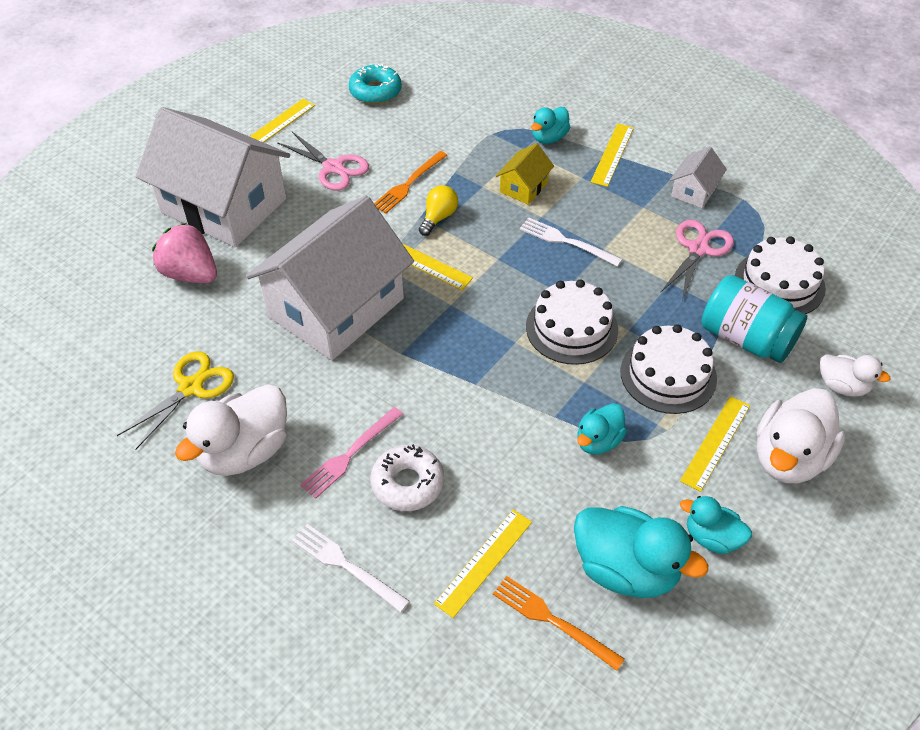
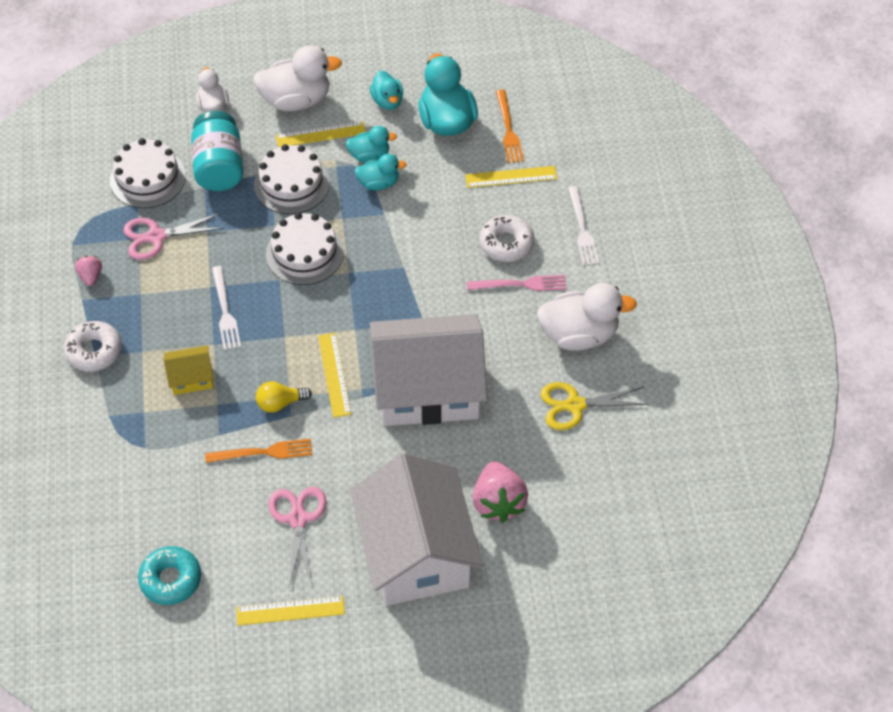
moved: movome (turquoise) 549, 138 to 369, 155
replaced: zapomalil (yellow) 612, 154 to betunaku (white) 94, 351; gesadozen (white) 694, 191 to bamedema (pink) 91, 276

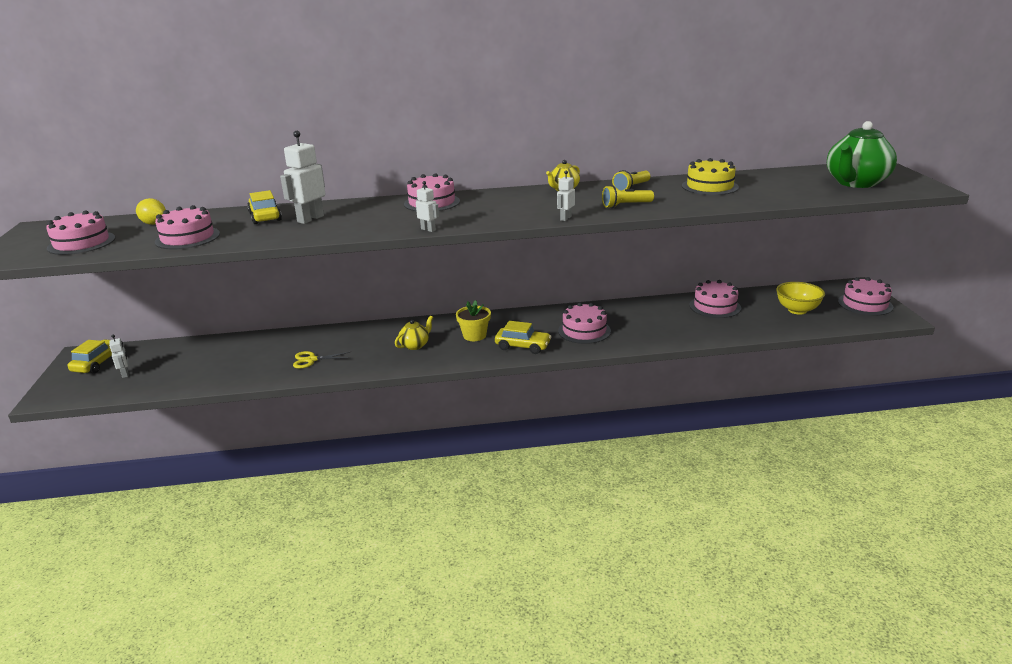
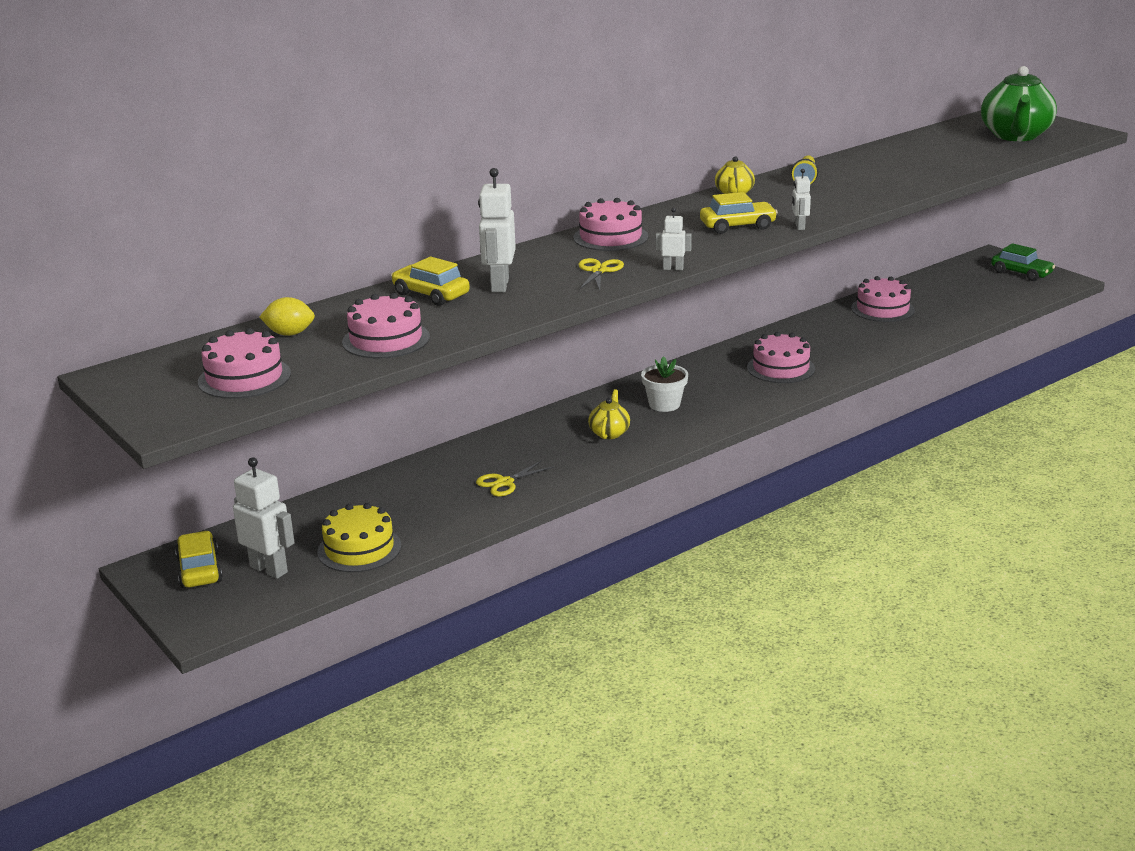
removed: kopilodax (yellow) 625, 205; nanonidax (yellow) 797, 310
added: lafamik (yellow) 599, 271
moved: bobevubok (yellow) 523, 346 to 737, 226; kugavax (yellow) 710, 186 to 359, 549
replaced: kugavax (pink) 865, 304 to bobevubok (green) 1021, 273
recoloured: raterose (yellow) 474, 335 to raterose (white) 664, 404
resized: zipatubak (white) 125, 374 = 269, 569 x1.86

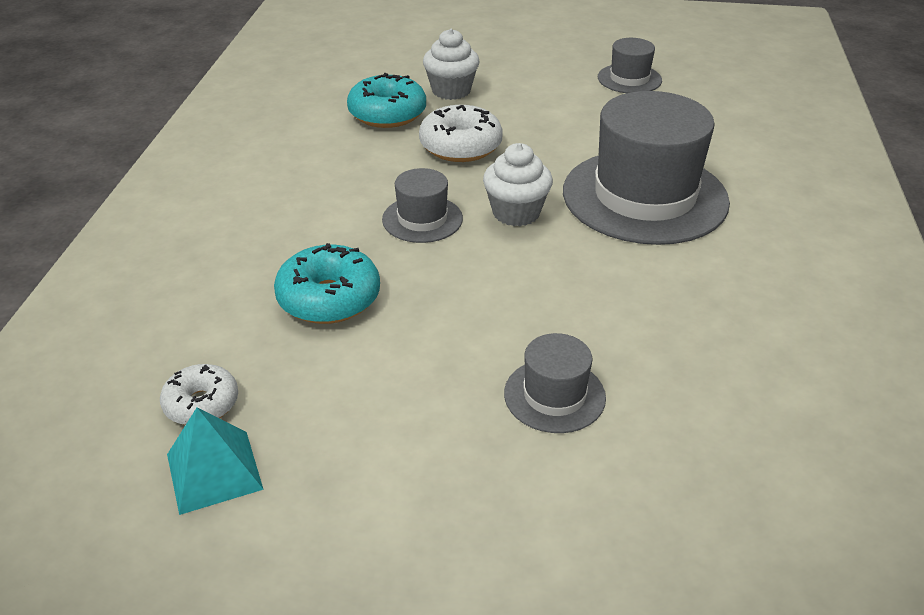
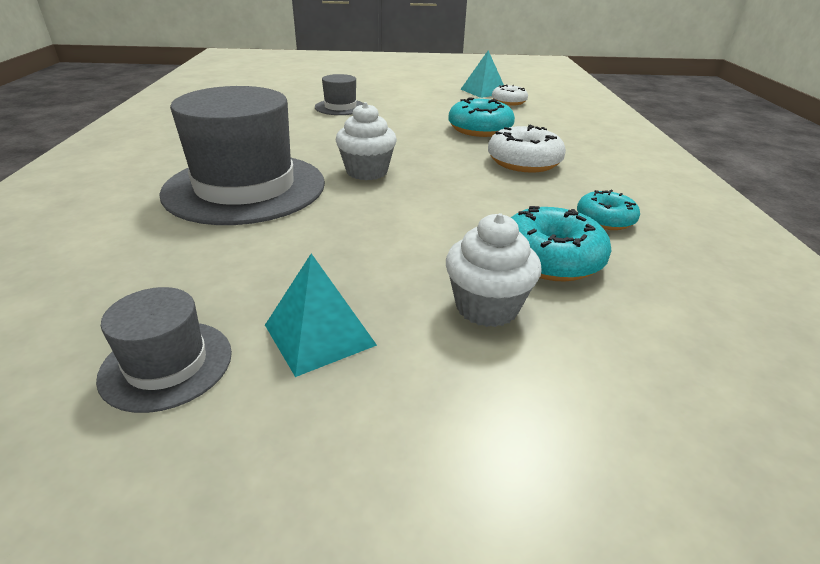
removed: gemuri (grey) 422, 219
added: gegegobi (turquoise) 319, 334; betunaku (turquoise) 605, 220
moved: betunaku (white) 460, 146 to 524, 162

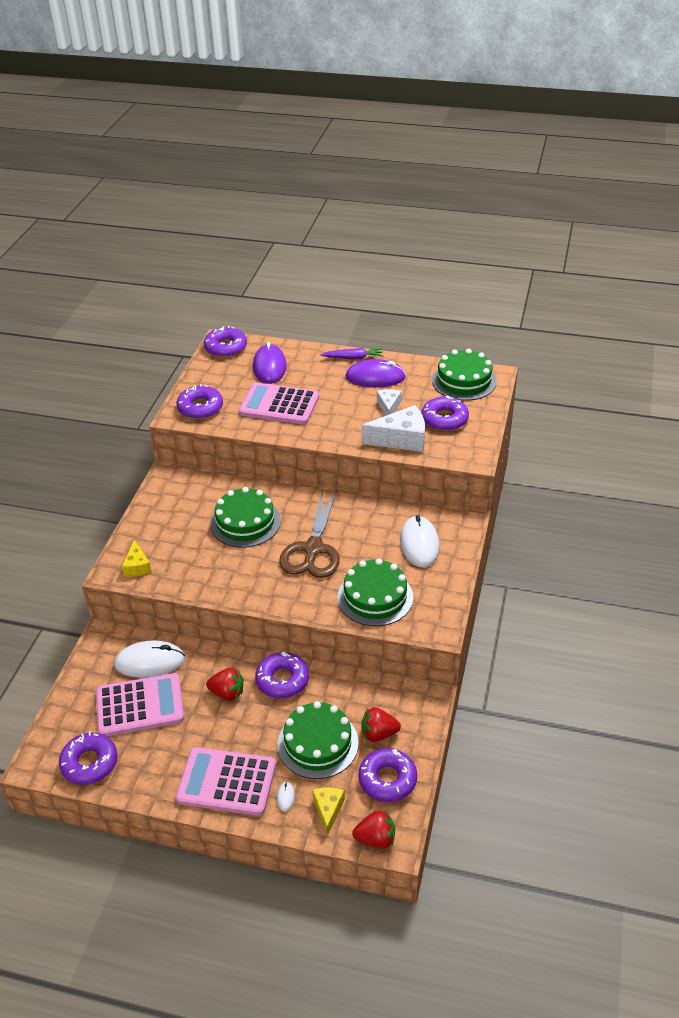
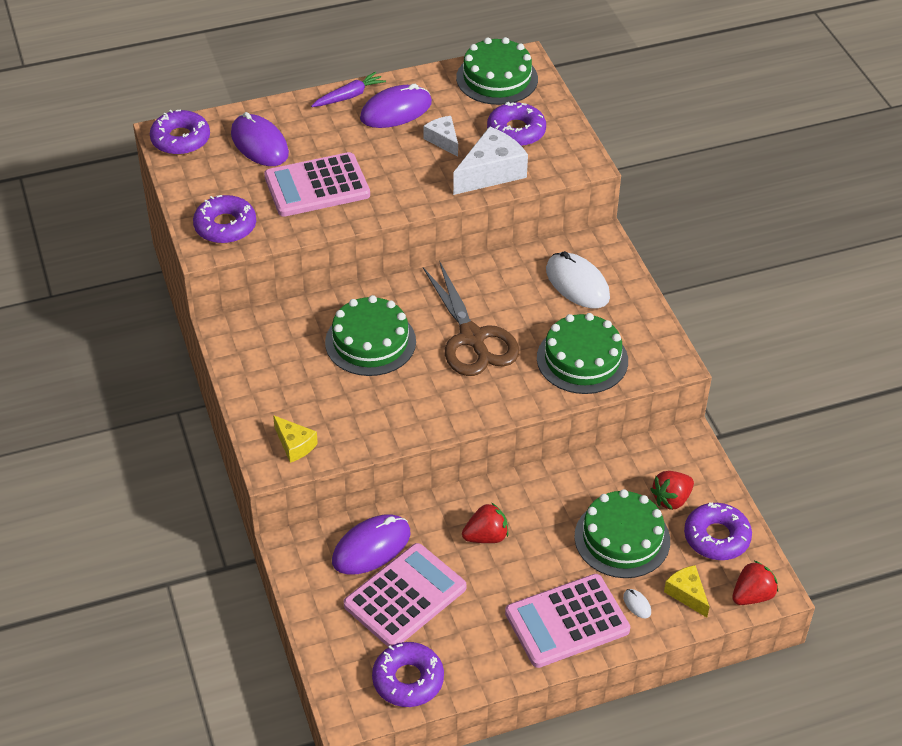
removed: betunaku (purple) 282, 680
recoloured: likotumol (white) 150, 661 to likotumol (purple) 371, 547

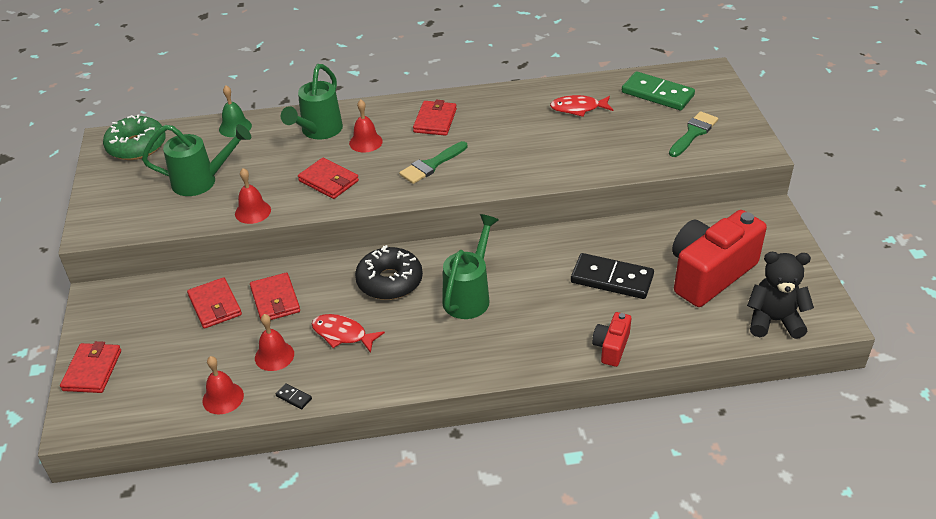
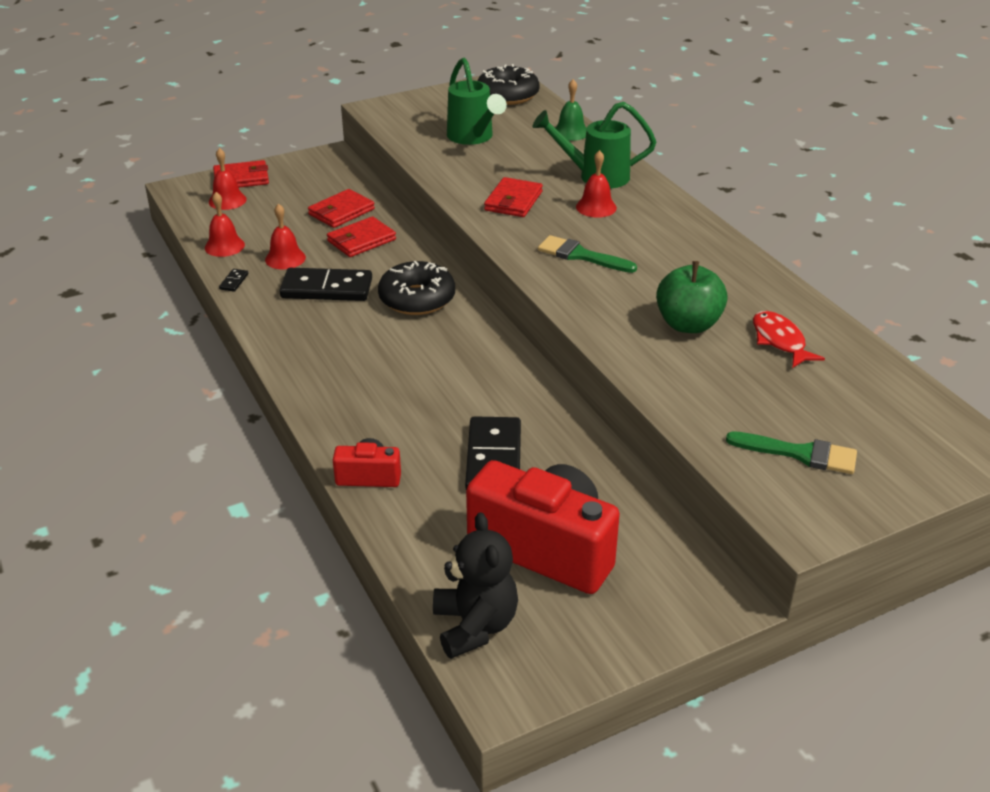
removed: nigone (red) 435, 121; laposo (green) 469, 295; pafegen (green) 657, 94
added: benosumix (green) 688, 324
moved: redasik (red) 253, 211 to 227, 200
replaced: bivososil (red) 342, 334 to pafegen (black) 327, 288
recoloured: betunaku (green) 137, 146 to betunaku (black) 507, 95

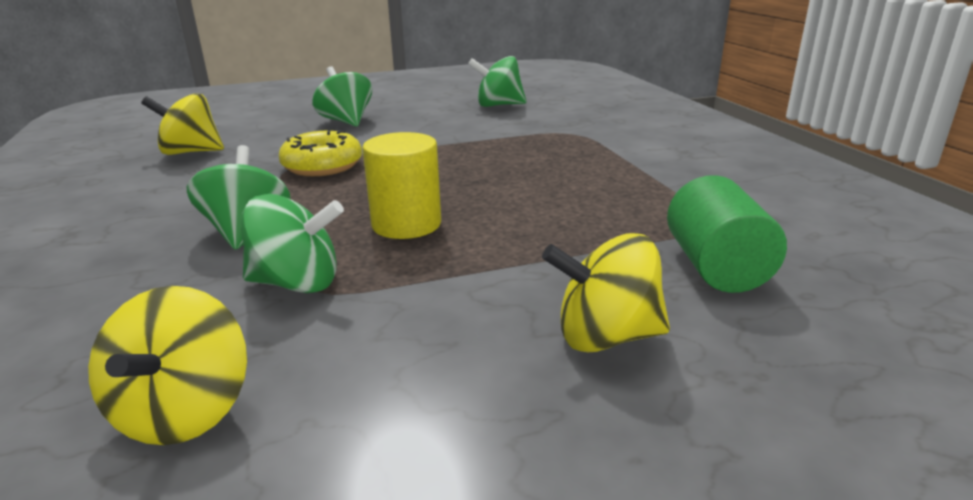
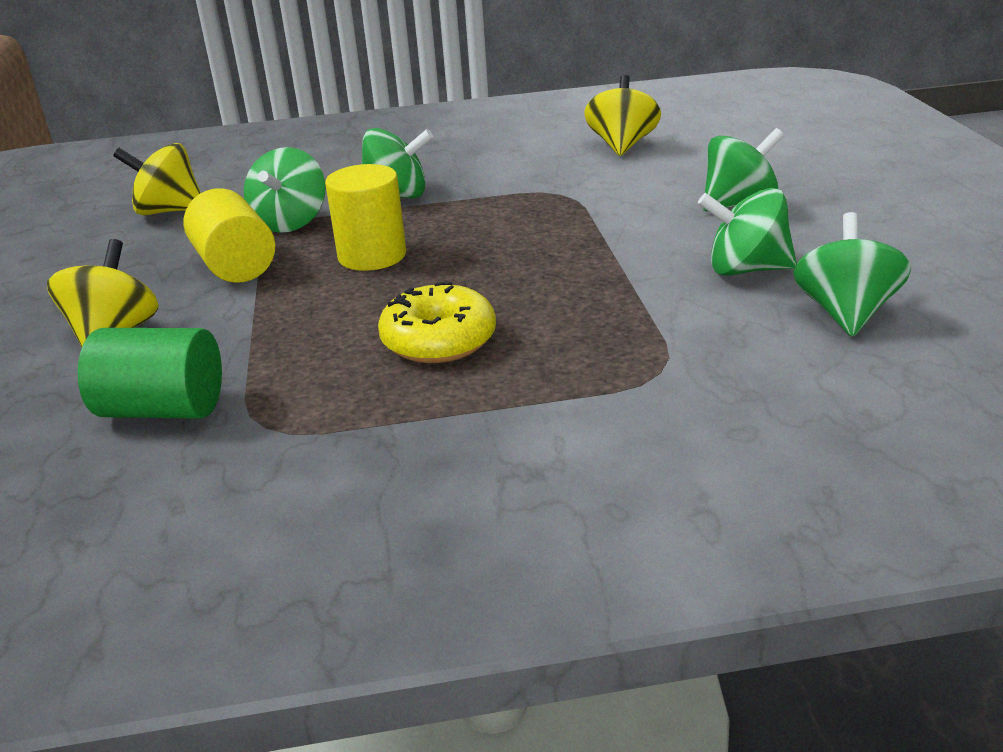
added: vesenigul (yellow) 235, 266; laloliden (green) 746, 269
moved: betunaku (yellow) 322, 166 to 439, 340

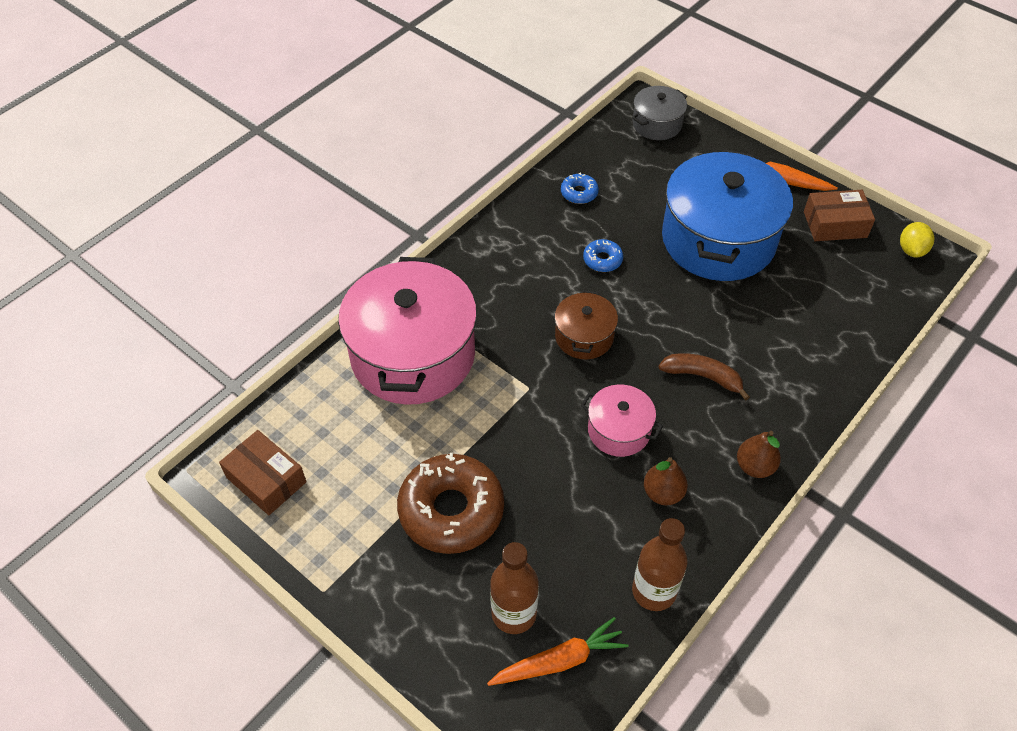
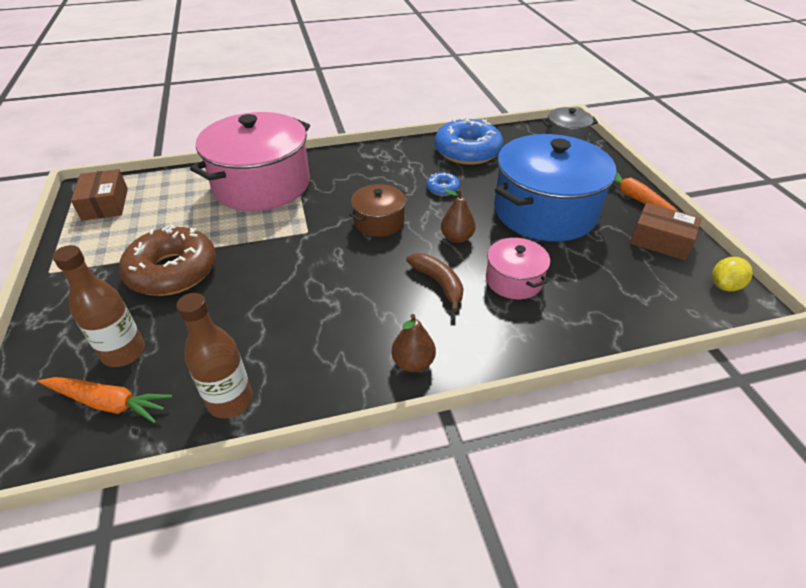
moved: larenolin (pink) 619, 430 to 513, 280; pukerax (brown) 663, 493 to 456, 238
resized: betunaku (blue) 579, 193 = 467, 151 x2.22

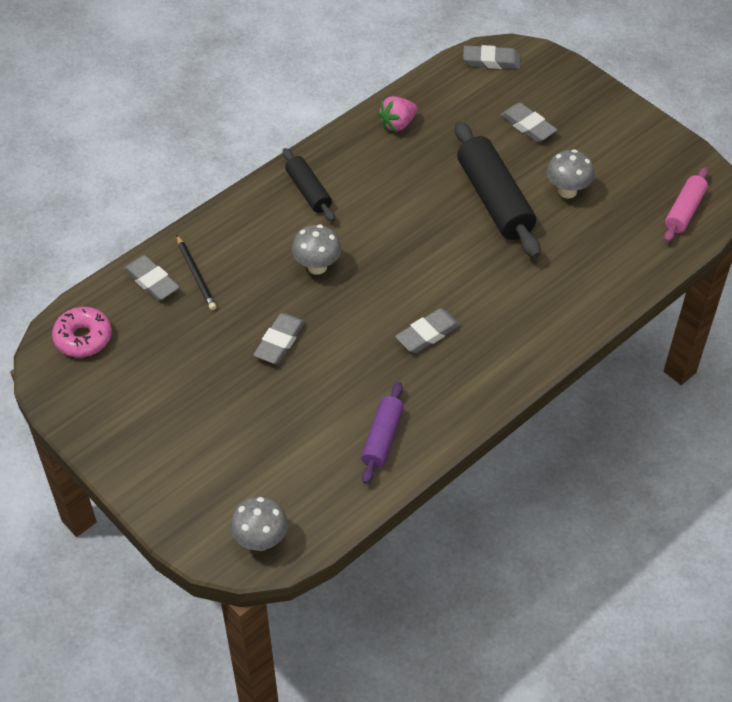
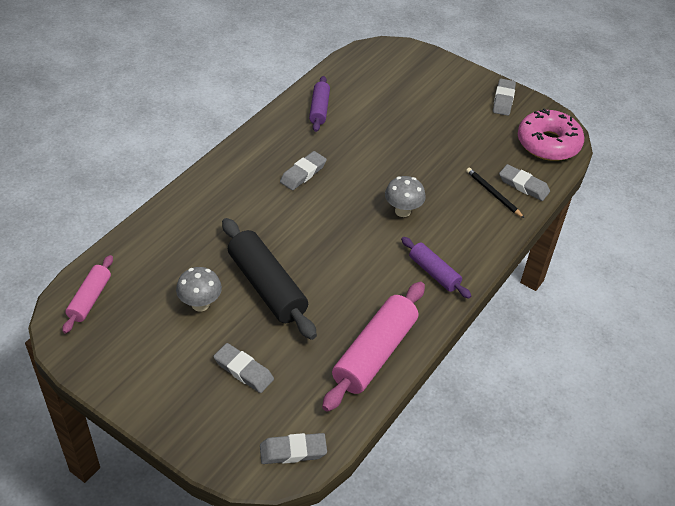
removed: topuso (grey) 260, 540
moved: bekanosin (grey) 279, 341 to 503, 100
replaced: bamedema (pink) 397, 124 to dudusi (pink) 374, 353
recoloured: dudusi (black) 308, 191 to dudusi (purple) 434, 273
resized: betunaku (pink) 83, 338 = 548, 143 x1.53

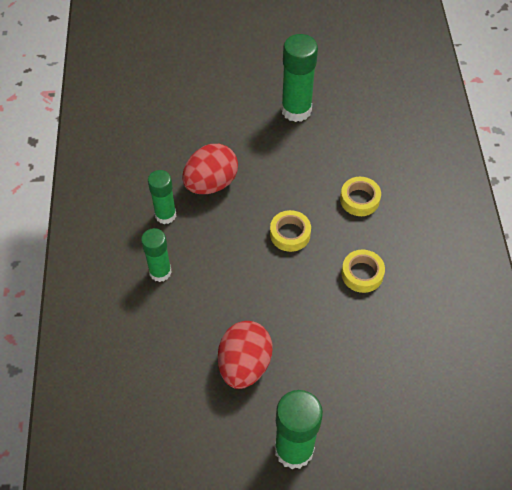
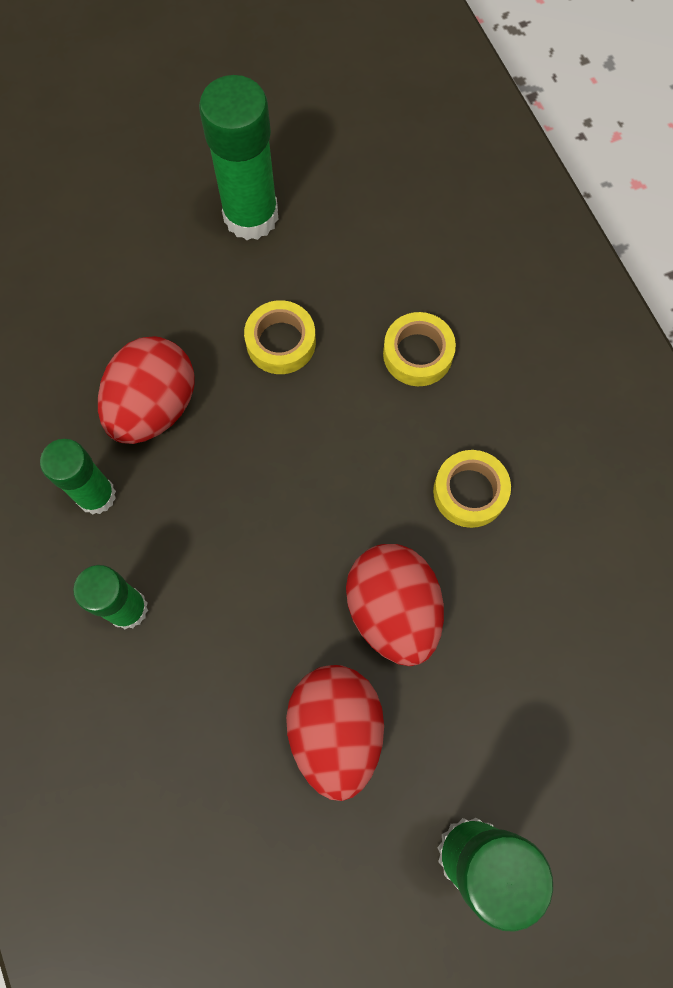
added: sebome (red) 393, 610
moved: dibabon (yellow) 290, 234 to 281, 342

